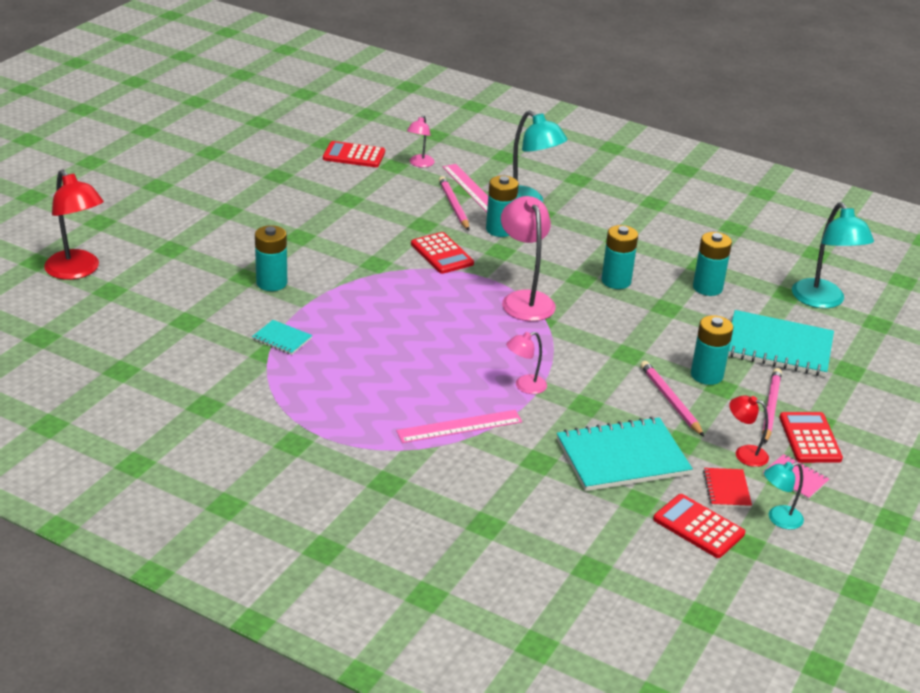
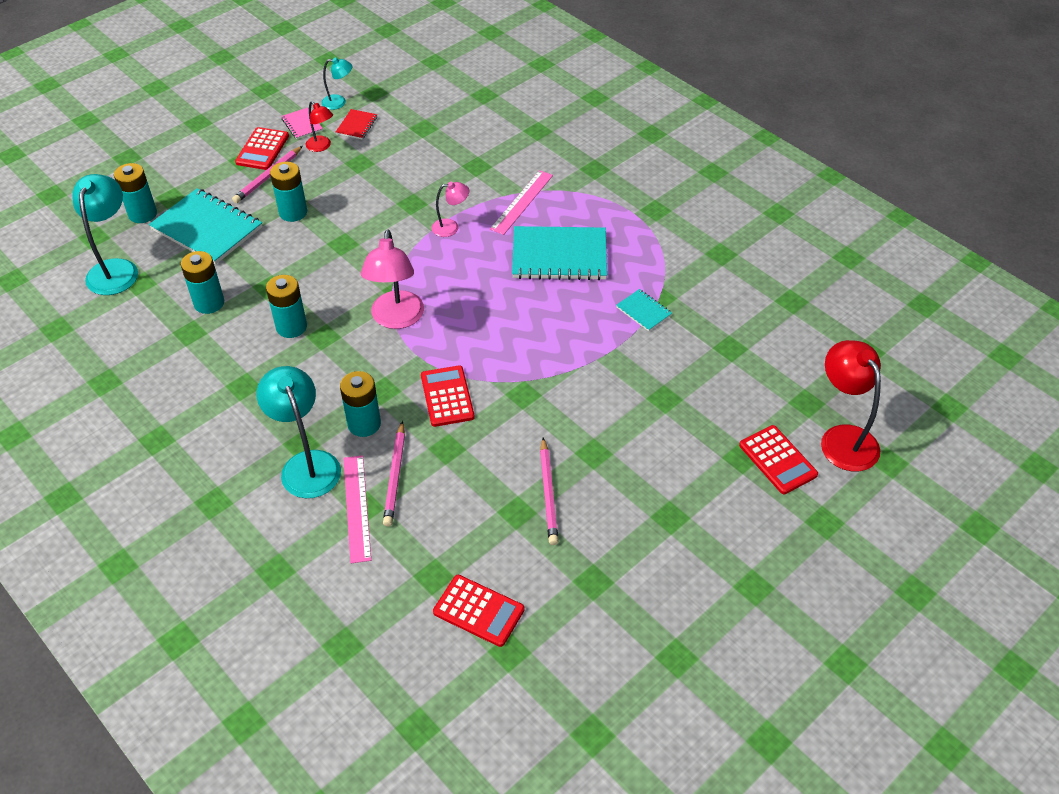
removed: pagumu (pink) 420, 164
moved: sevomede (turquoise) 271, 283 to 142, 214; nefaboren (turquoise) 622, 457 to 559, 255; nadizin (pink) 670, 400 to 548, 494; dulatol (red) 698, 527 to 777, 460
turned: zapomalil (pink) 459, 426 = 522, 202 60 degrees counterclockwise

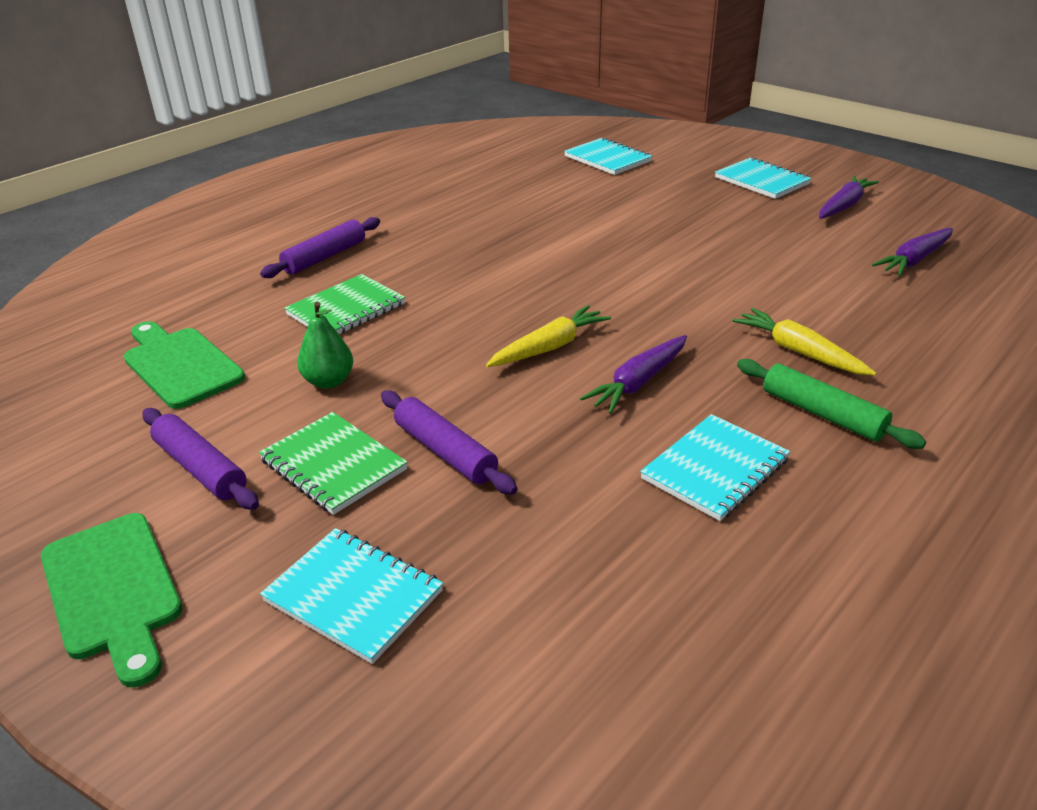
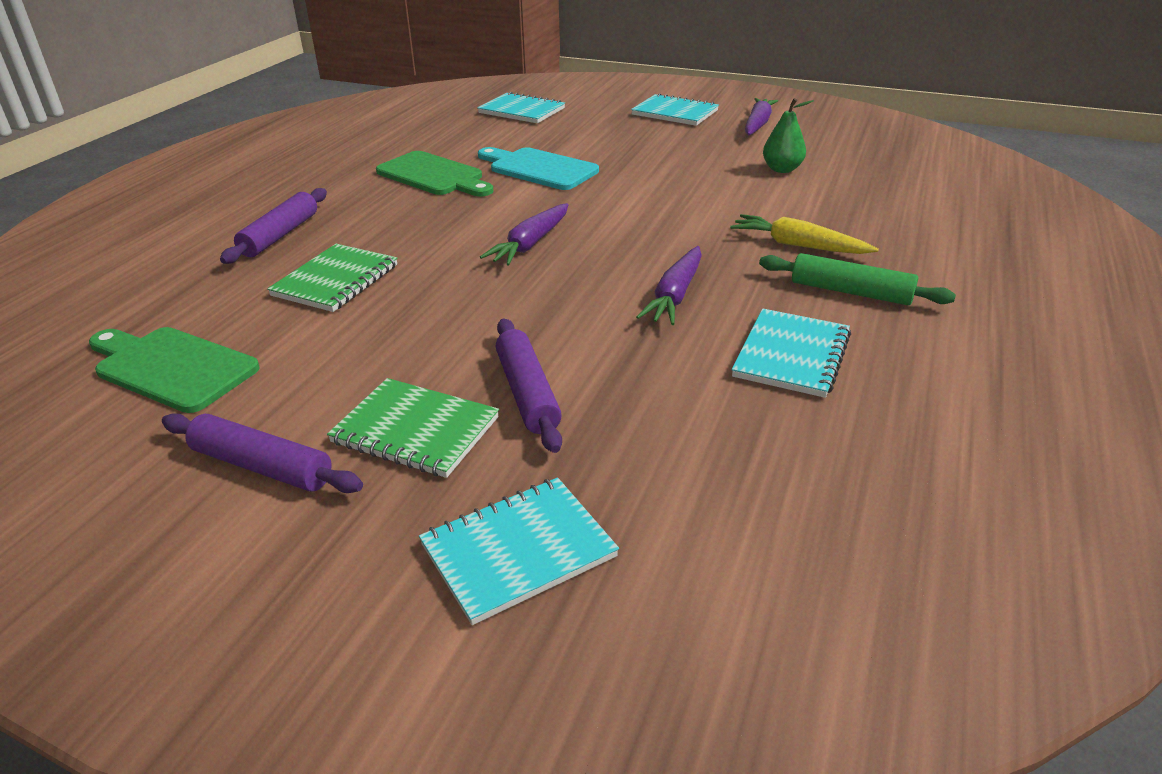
removed: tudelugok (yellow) 549, 347
added: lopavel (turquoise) 539, 168
moved: lopavel (green) 113, 590 to 433, 176; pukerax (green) 329, 381 to 782, 169; tudelugok (purple) 914, 260 to 530, 244
turned: nefaboren (turquoise) 354, 596 = 518, 551 45 degrees counterclockwise; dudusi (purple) 445, 452 = 527, 393 45 degrees clockwise

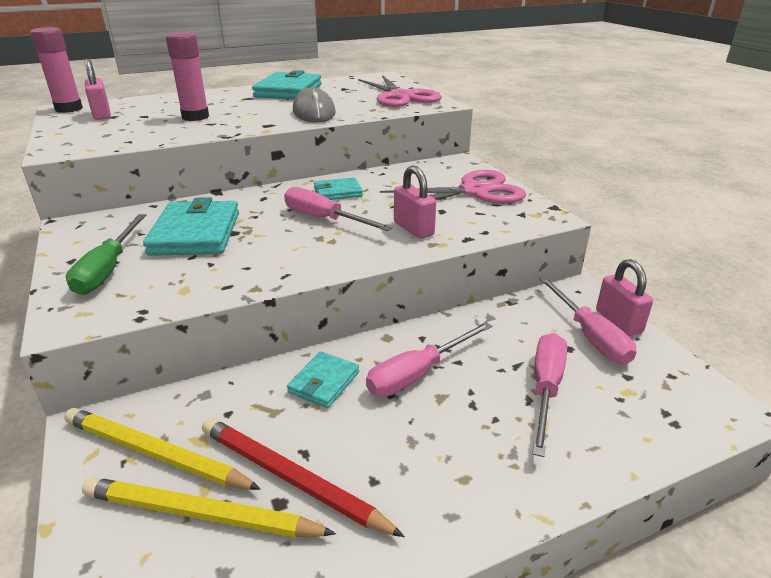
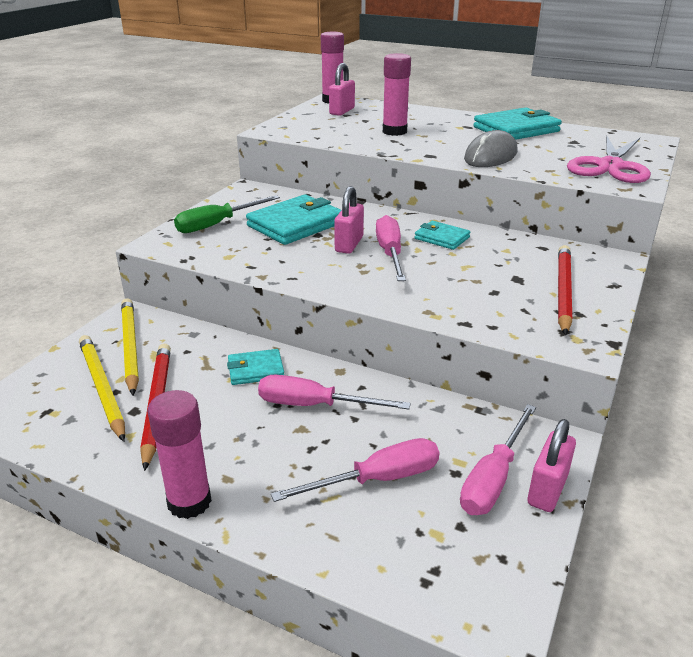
added: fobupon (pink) 189, 502
moved: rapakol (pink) 413, 229 to 349, 244
replaced: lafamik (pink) 475, 191 to nadizin (red) 563, 291

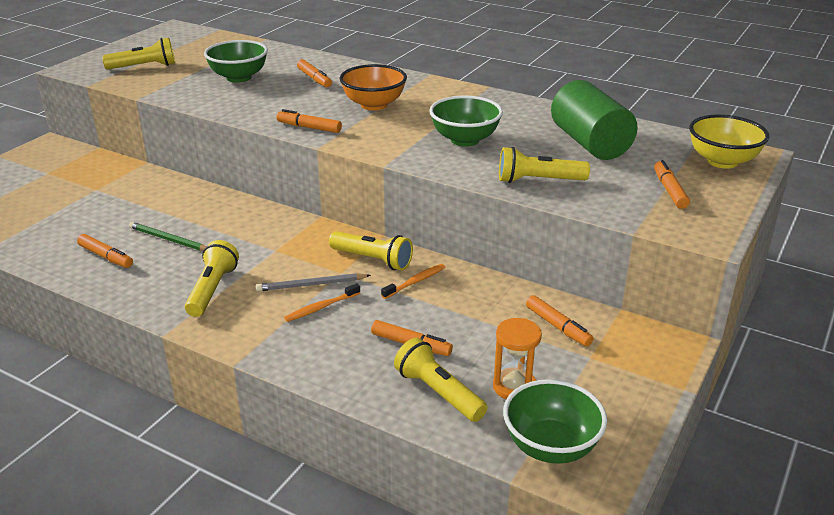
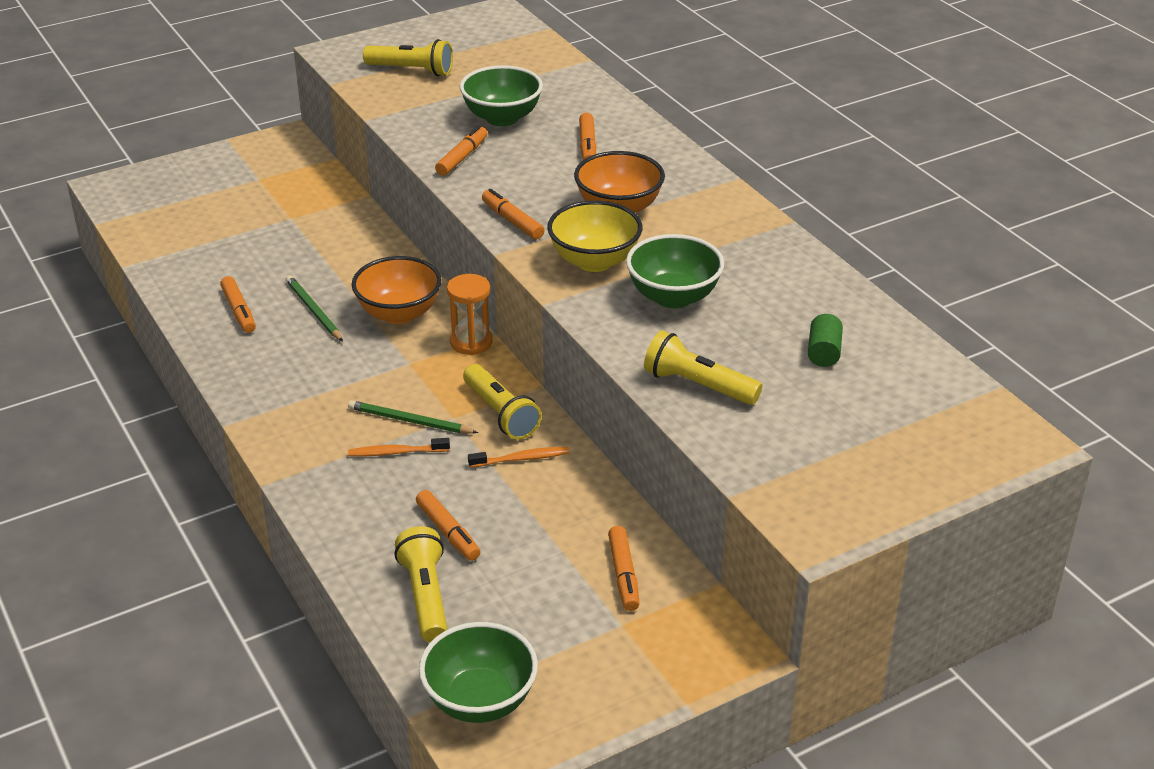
removed: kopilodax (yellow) 212, 290
added: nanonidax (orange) 399, 313
moved: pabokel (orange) 514, 387 to 471, 342; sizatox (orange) 669, 190 to 462, 157; nanonidax (yellow) 722, 161 to 594, 261
recoloured: nadizin (grey) 311, 285 to nadizin (green) 409, 421
resized: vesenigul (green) 590, 143 = 823, 353 x0.43

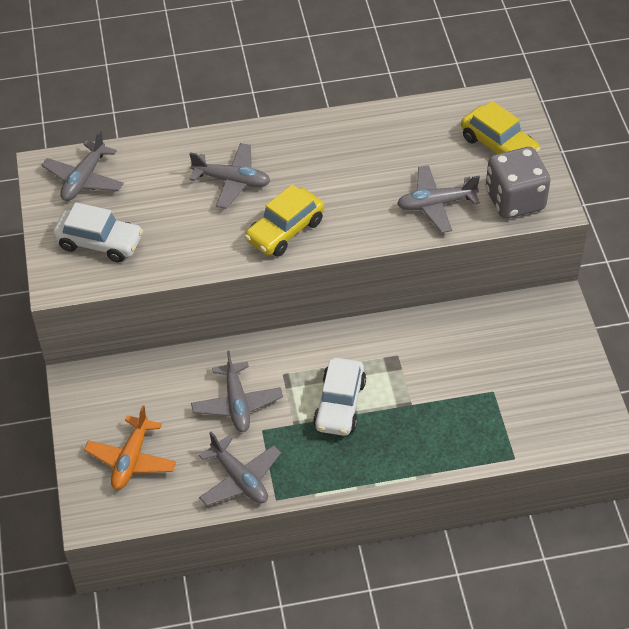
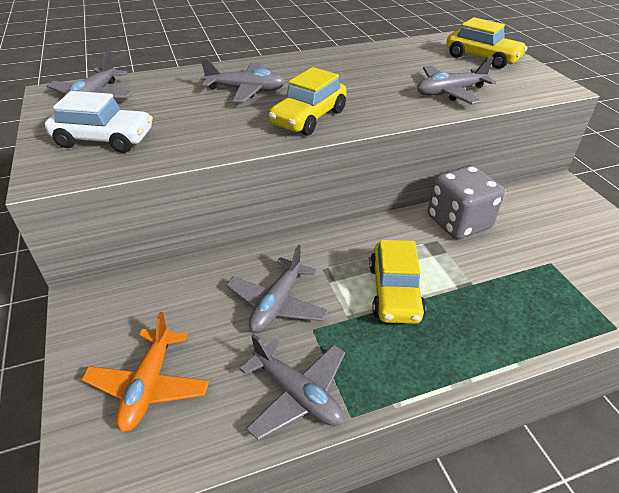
moved: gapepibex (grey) 515, 200 to 458, 222
recoloured: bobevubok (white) 340, 404 to bobevubok (yellow) 395, 292
turned: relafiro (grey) 237, 404 = 277, 304 45 degrees clockwise

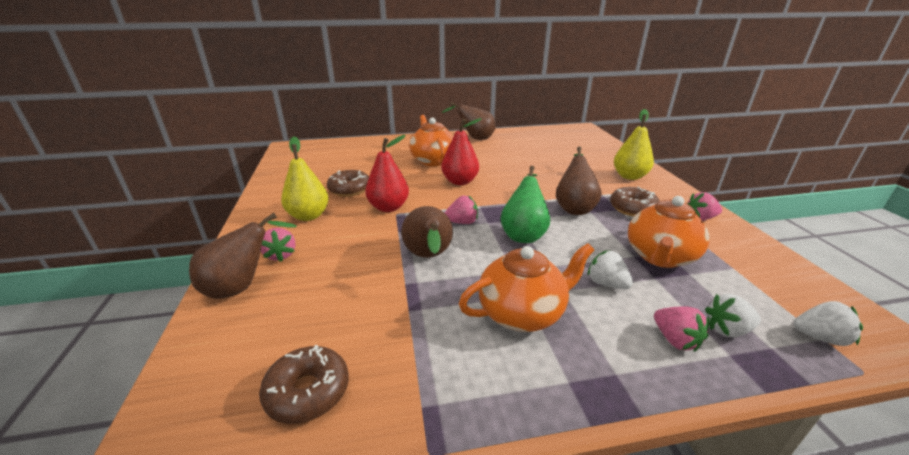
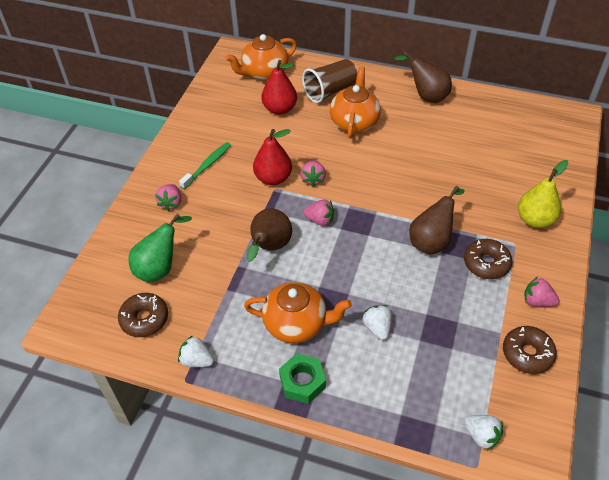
removed: pukerax (brown) 242, 287
added: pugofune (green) 302, 382; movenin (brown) 330, 91
moved: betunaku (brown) 349, 189 to 527, 354; pukerax (red) 460, 181 to 280, 109; pukerax (green) 524, 234 to 160, 268; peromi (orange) 660, 257 to 264, 72; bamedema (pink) 675, 340 to 313, 179; bamedema (white) 727, 330 to 197, 360
replaced: pukerax (yellow) 309, 216 to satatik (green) 207, 165

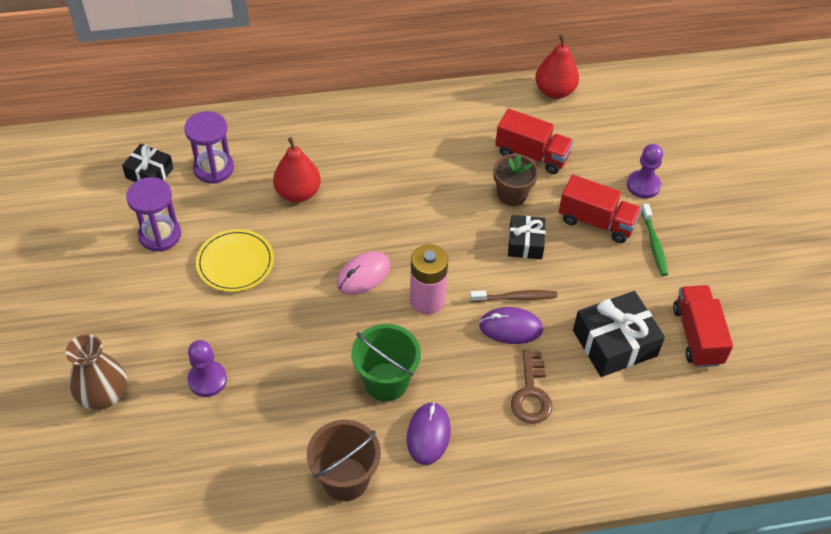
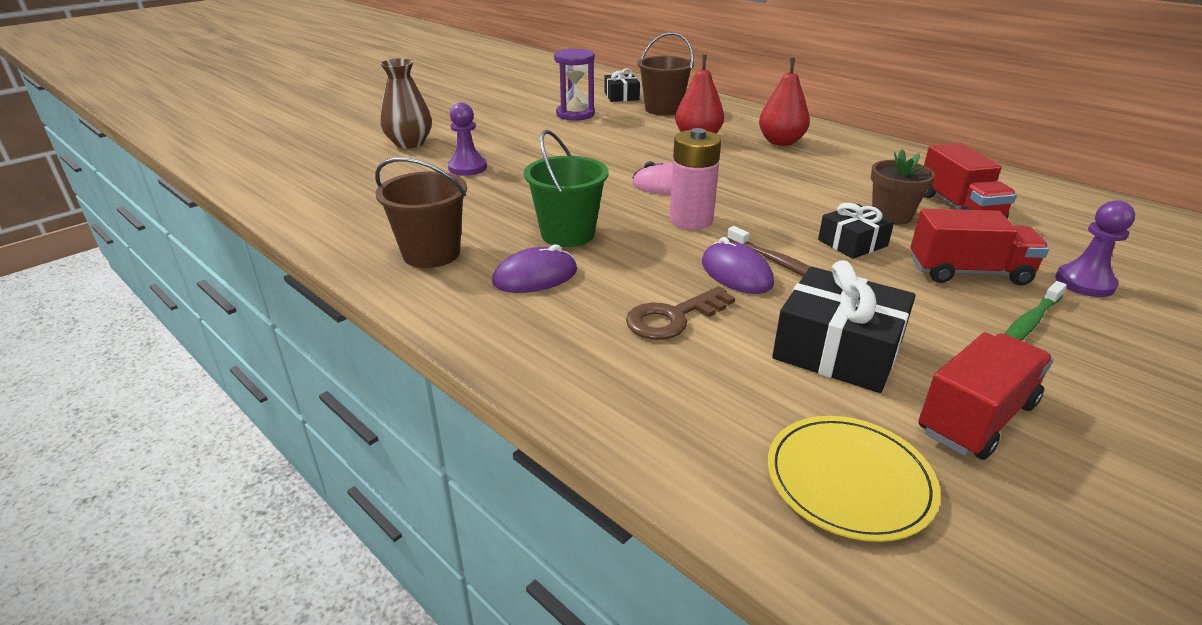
moved: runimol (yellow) 235, 262 to 849, 480; pukerax (red) 554, 91 to 781, 142
replaced: pabokel (purple) 214, 168 to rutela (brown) 663, 109
turned: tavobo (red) 596, 222 = 968, 272 75 degrees counterclockwise

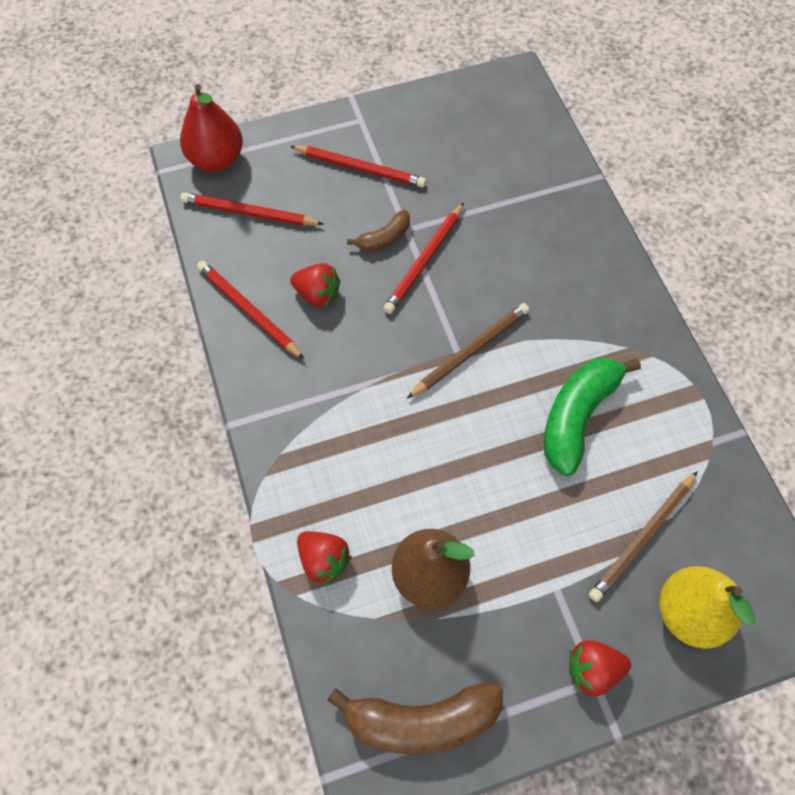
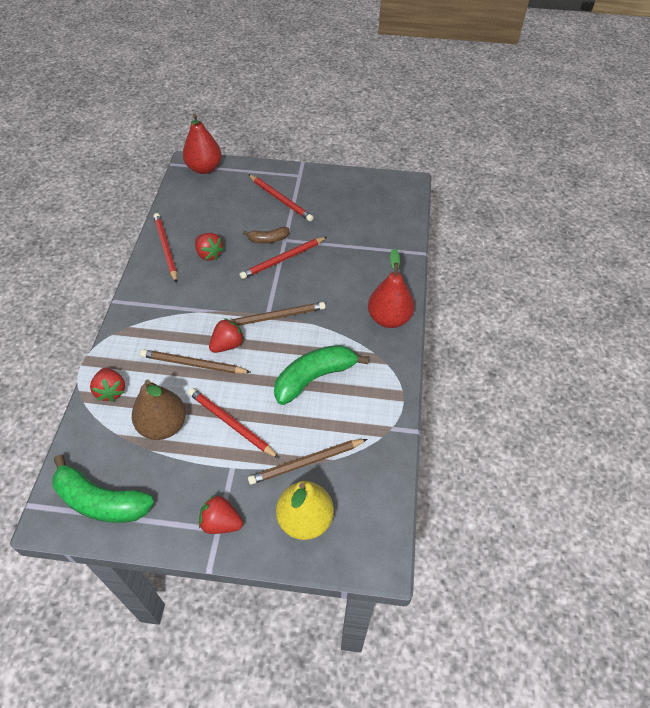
added: nadizin (brown) 193, 364; bamedema (red) 227, 345; pukerax (red) 389, 318
moved: nadizin (red) 249, 213 to 231, 423
recoloured: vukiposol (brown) 421, 721 to vukiposol (green) 101, 501

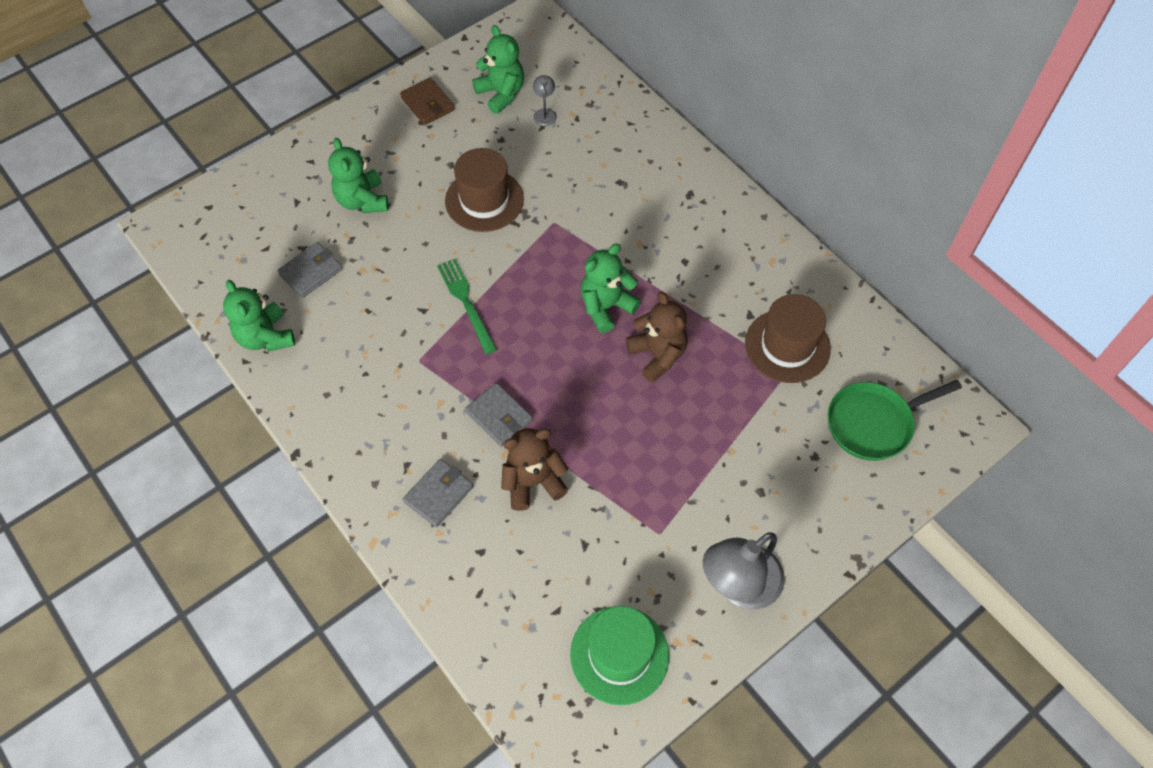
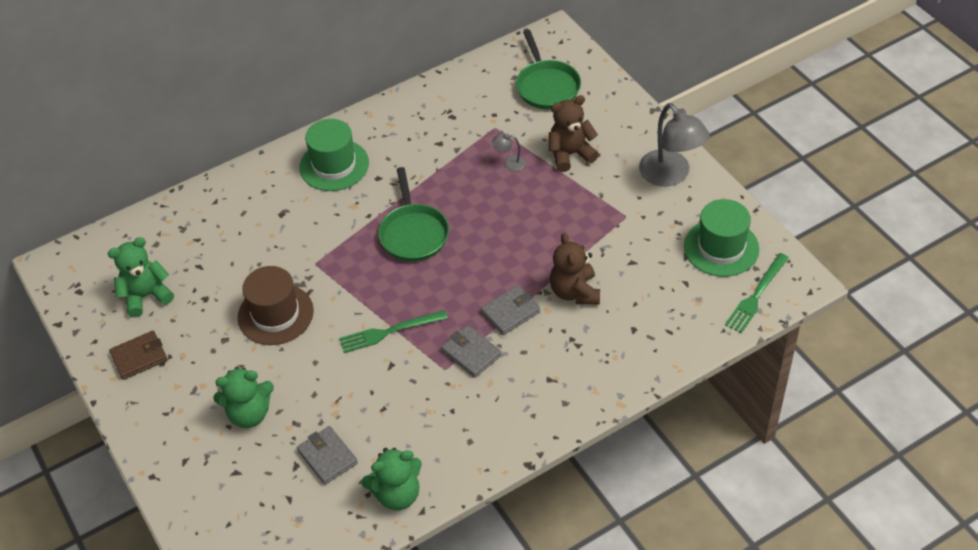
removed: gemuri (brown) 787, 346
added: gemuri (green) 334, 165; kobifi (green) 756, 295
moved: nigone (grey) 439, 494 to 471, 353; pagumu (grey) 545, 113 to 509, 163; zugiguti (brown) 657, 355 to 570, 154
replaced: zugiguti (green) 606, 307 to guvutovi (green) 413, 233

